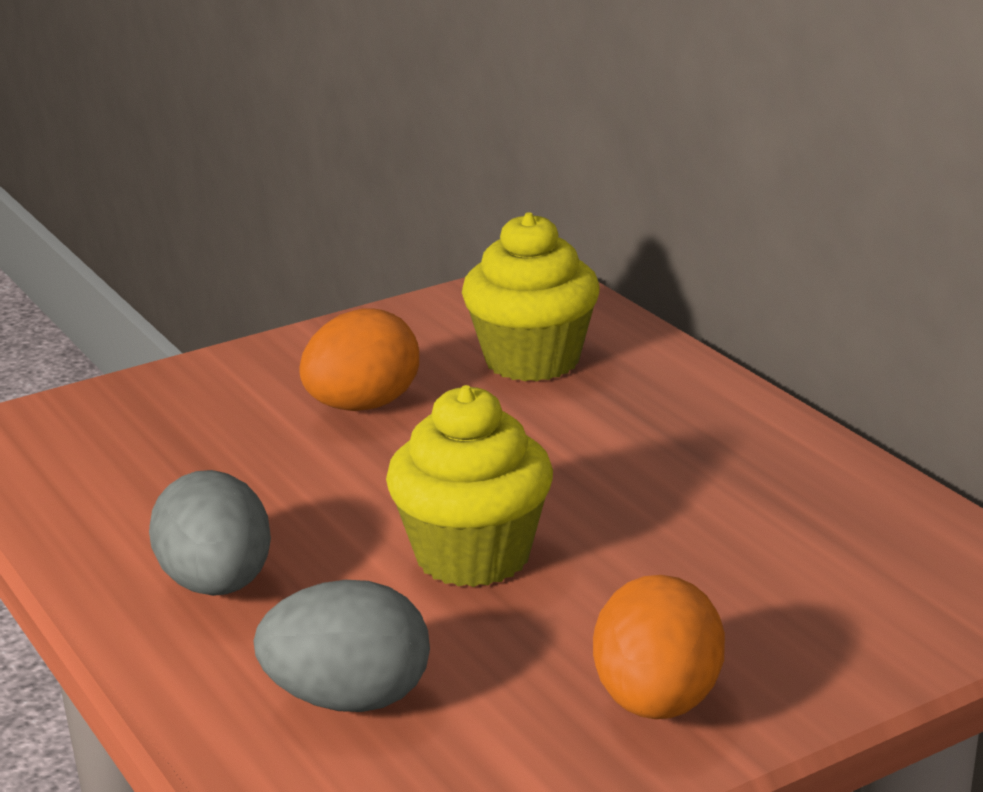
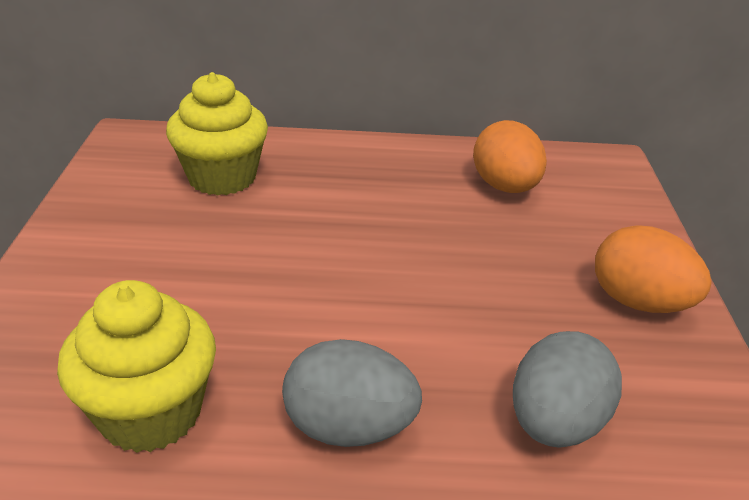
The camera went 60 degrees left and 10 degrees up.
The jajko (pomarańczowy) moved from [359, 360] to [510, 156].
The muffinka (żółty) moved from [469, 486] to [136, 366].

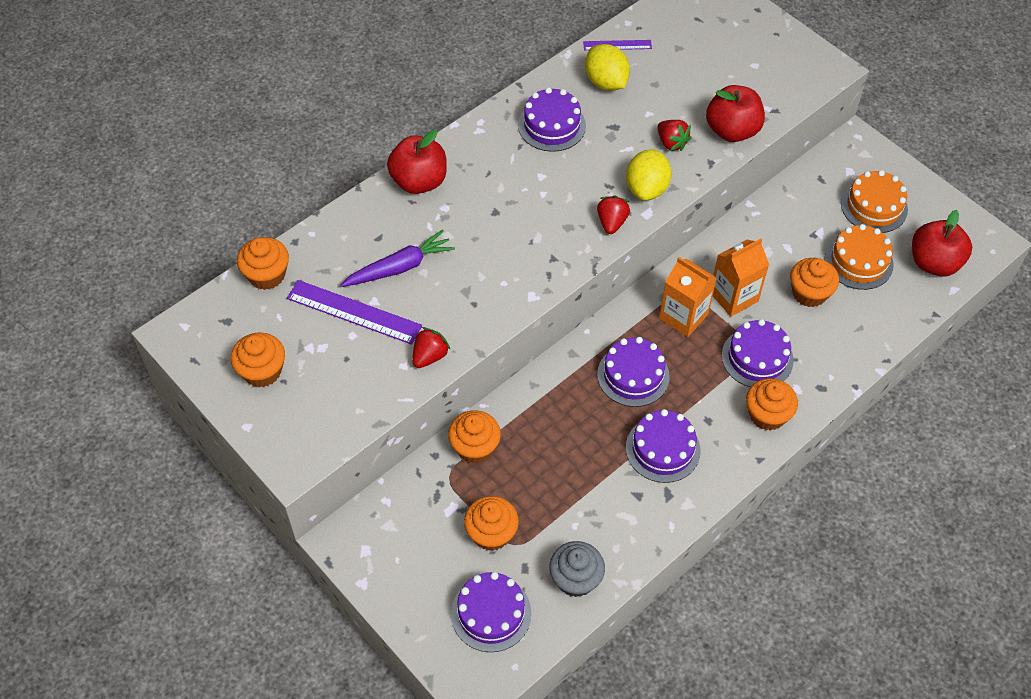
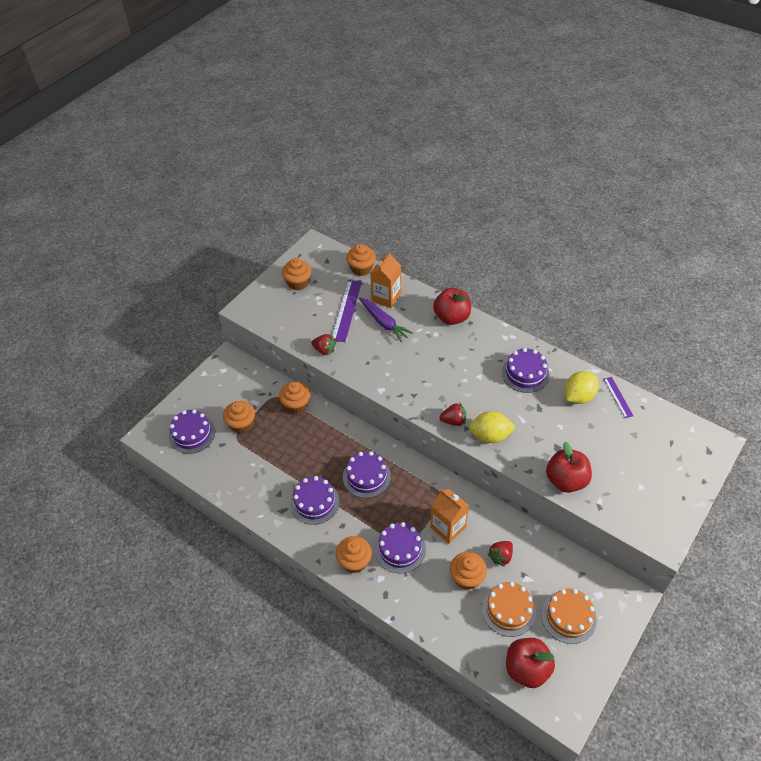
The camera went 80 degrees right and 5 degrees down.
The truskawka (czerwony) moved from [674, 135] to [500, 554].
The karton mleka (pomarańczowy) moved from [688, 297] to [385, 280].
The muffinka (szary) at [577, 569] disappeared.

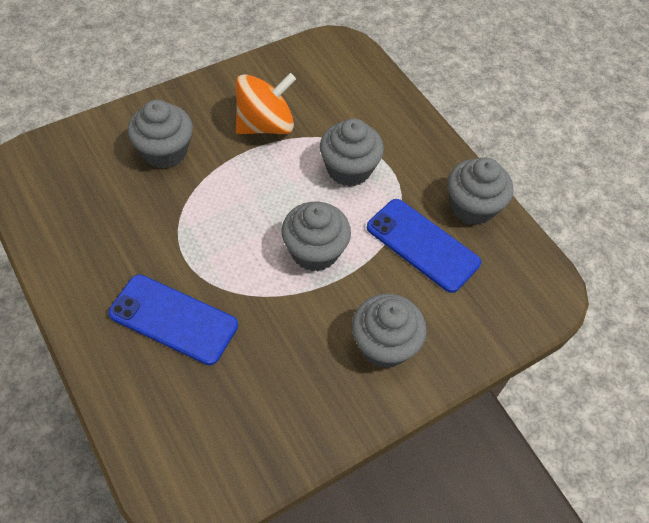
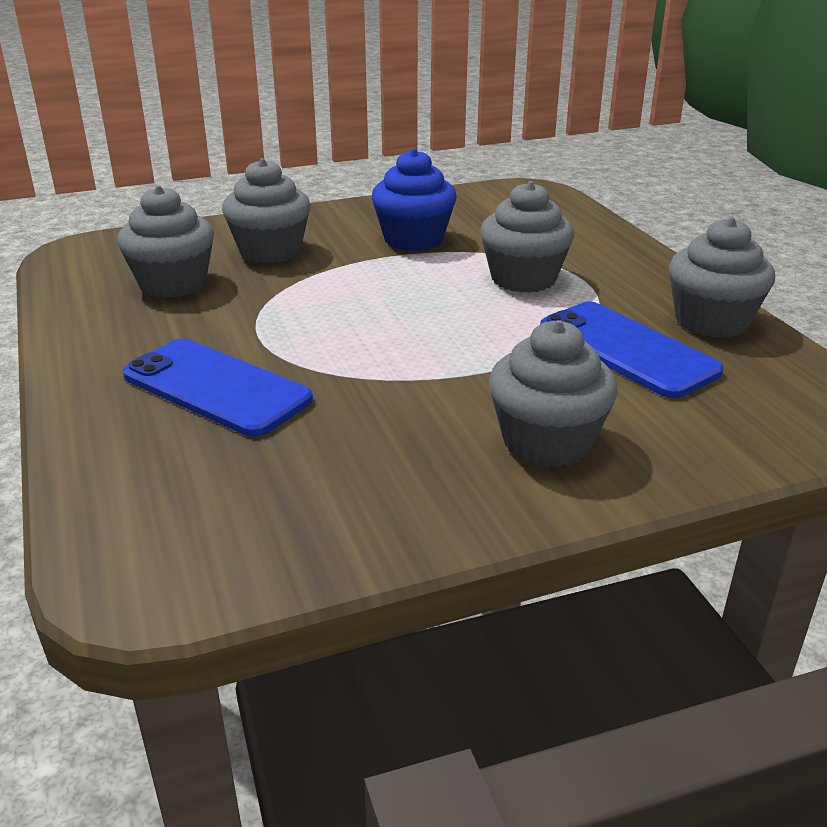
The camera went 15 degrees right and 25 degrees down.
The bączek (pomarańczowy) at [266, 103] was replaced by the muffinka (niebieski) at [414, 200].
The muffinka (szary) moved from [316, 236] to [165, 241].

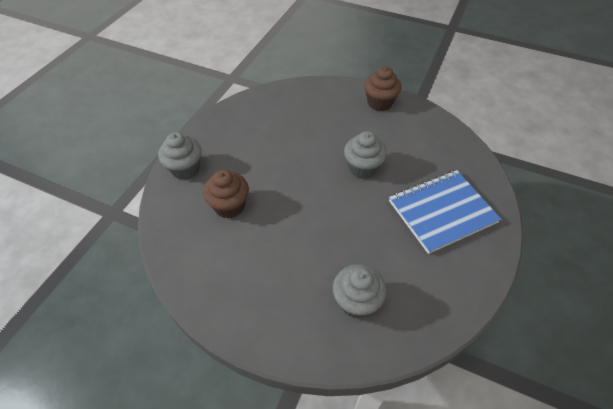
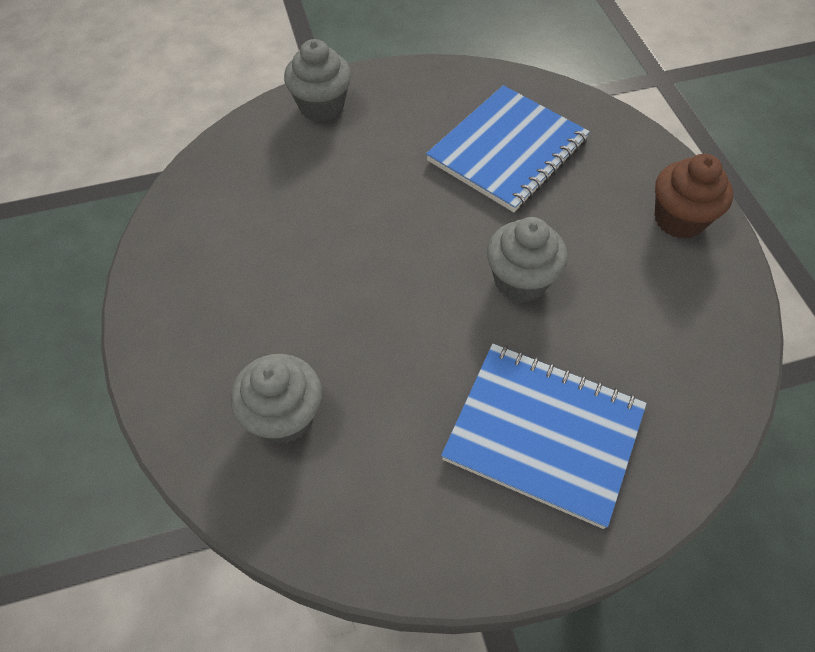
The camera went 50 degrees right and 5 degrees up.
The muffinka (brązowy) at [226, 194] disappeared.
The zeszyt (niebieski) at [508, 148] appeared.

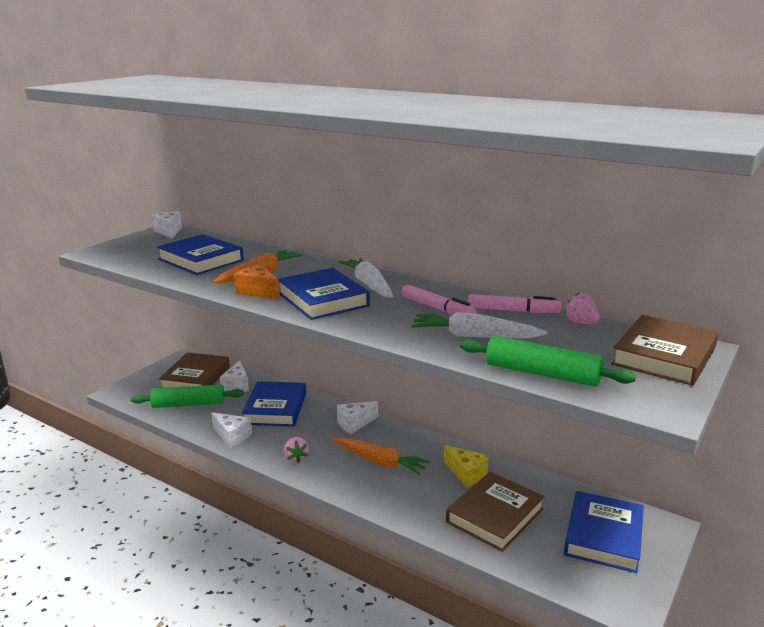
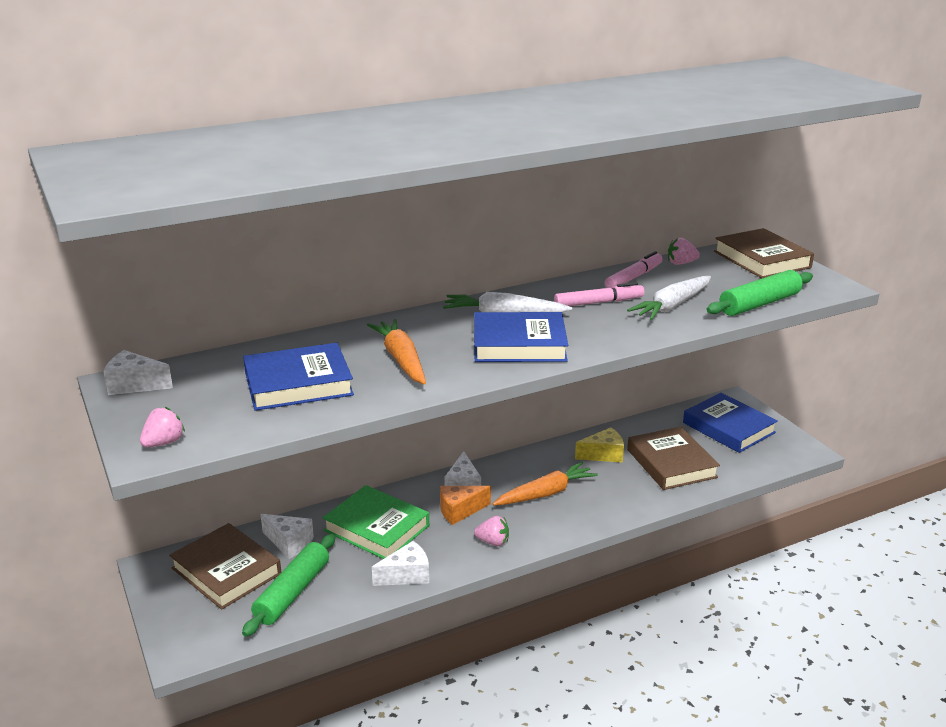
The camera went 60 degrees left and 5 degrees up.
The ser (pomarańczowy) moved from [257, 282] to [465, 505].
The książka (niebieski) at [274, 403] became the książka (zielony) at [376, 522].
The truskawka (różowy) at [162, 427] appeared.

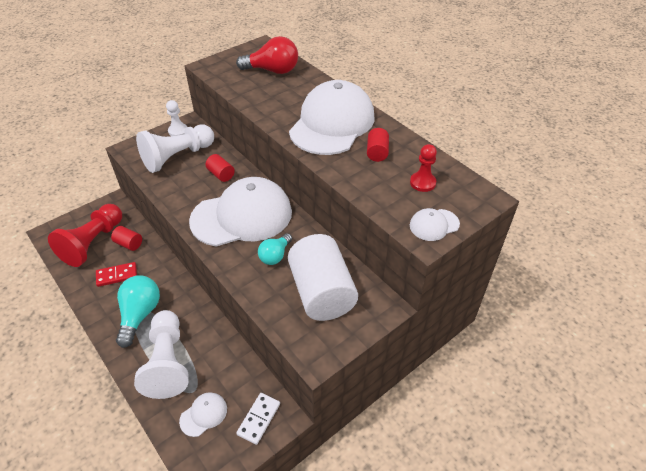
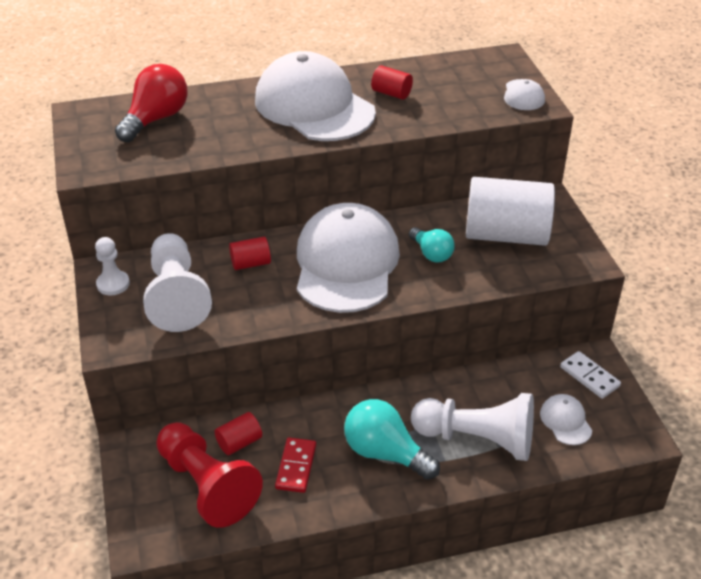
The camera went 65 degrees left and 5 degrees down.
The pionek (czerwony) at [423, 168] disappeared.

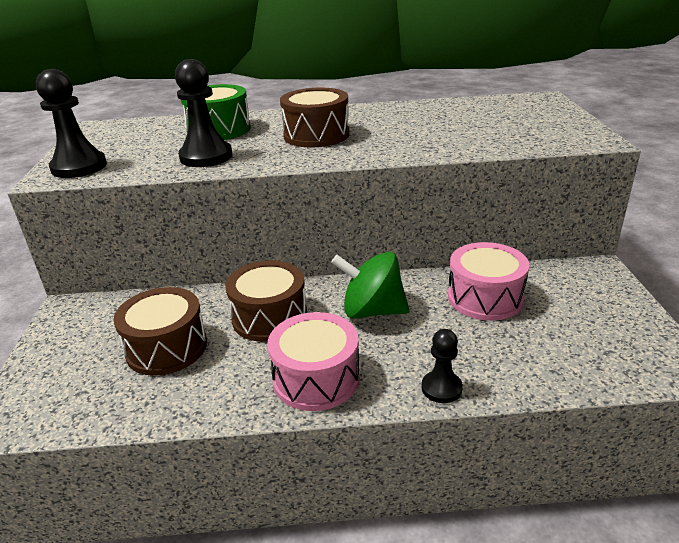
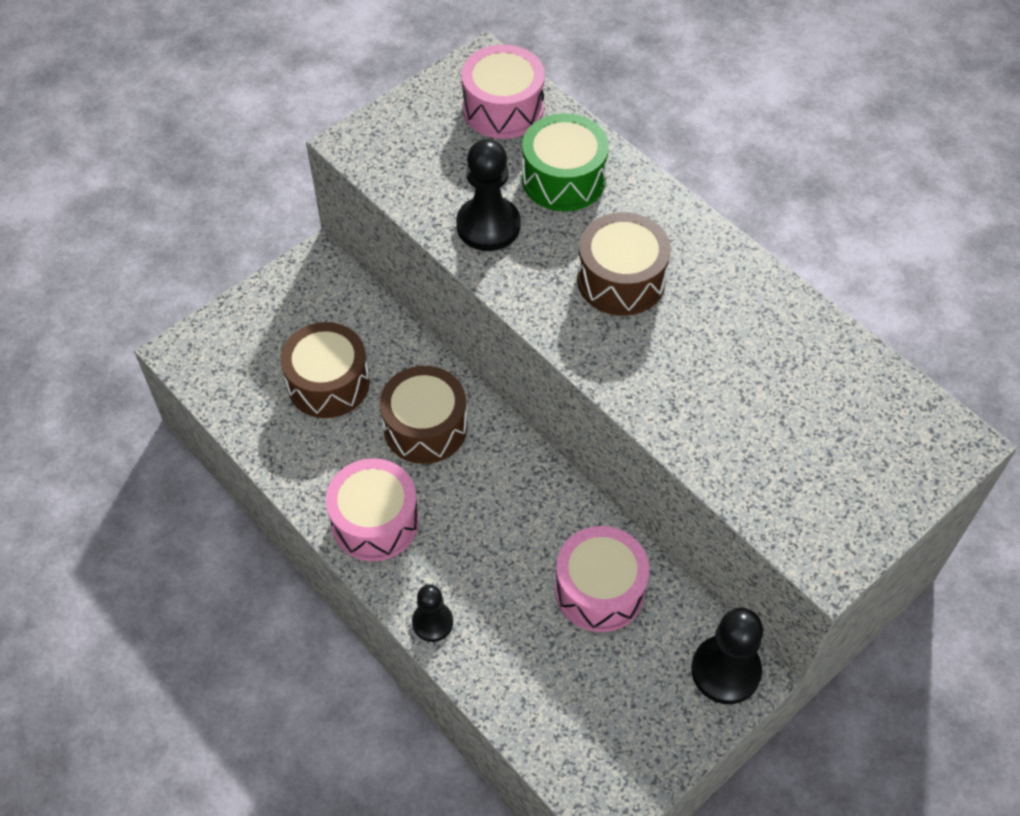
The camera went 50 degrees right and 25 degrees up.
The pionek (czarny) moved from [71, 123] to [727, 656].
The bączek (zielony) at [370, 285] disappeared.
The bęben (różowy) at [503, 92] appeared.

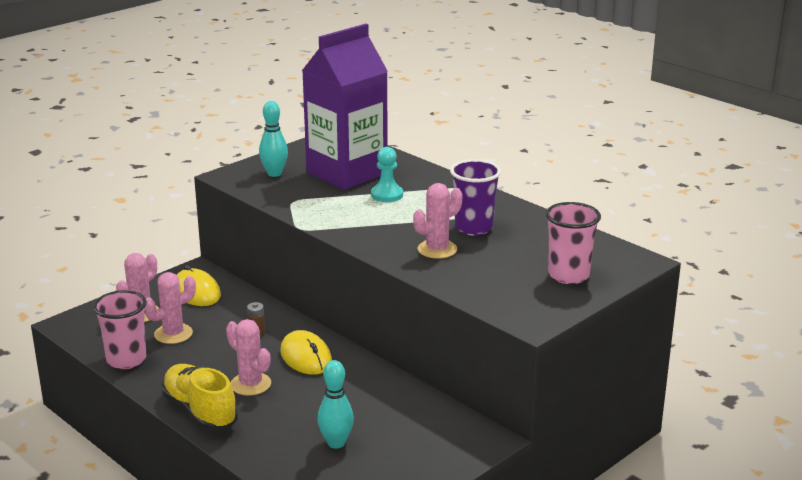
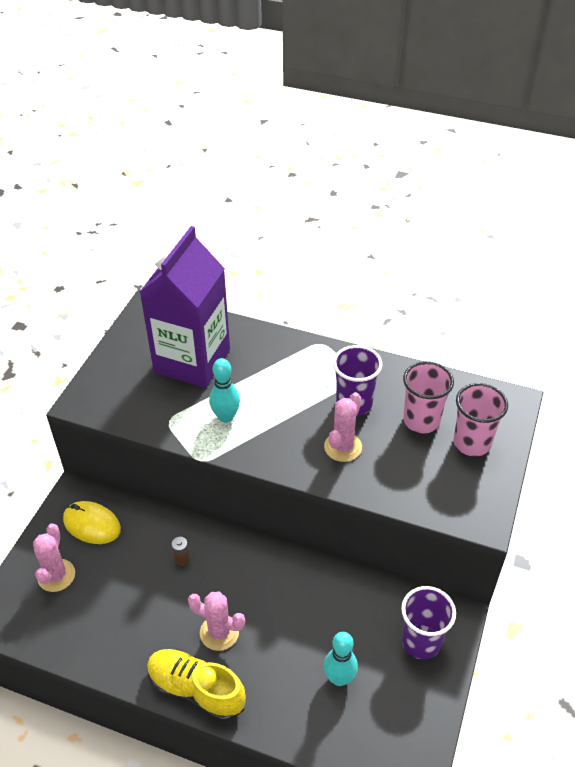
The camera went 25 degrees left and 20 degrees up.
The kręgiel (turkusowy) moved from [273, 139] to [224, 390].
The pionek (turkusowy) at [387, 174] disappeared.
The kaktus (różowy) at [170, 308] disappeared.
The szklanka (różowy) moved from [120, 329] to [428, 397].
The myszka (żółty) at [306, 352] disappeared.
The szklanka (fioletowy) at [428, 622] appeared.

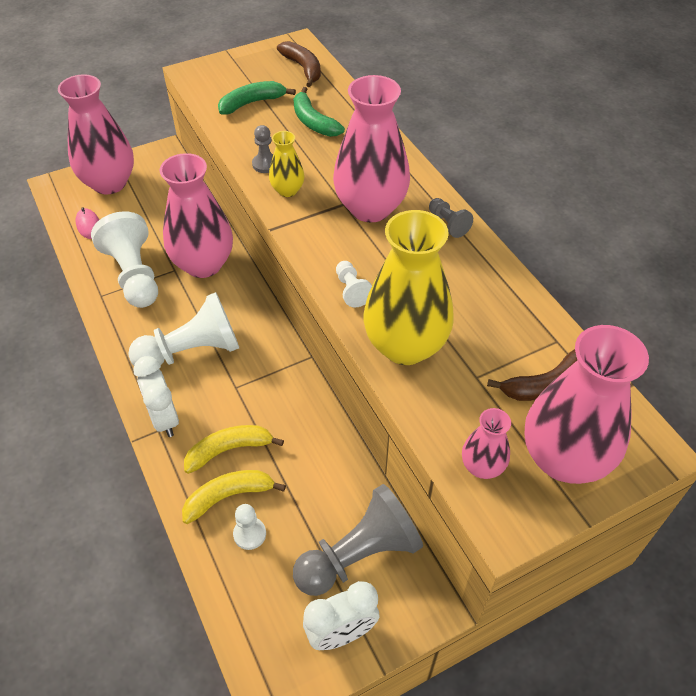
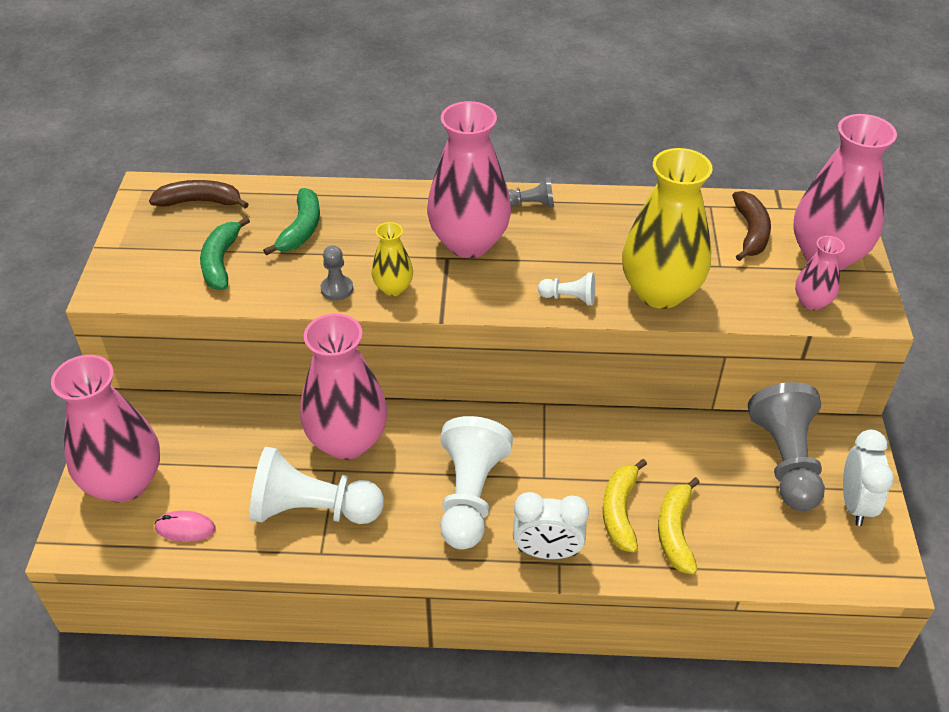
The camera went 60 degrees left and 5 degrees down.
The banan (zielony) at [319, 112] turned 75 degrees counterclockwise.
The pionek (biały) at [249, 527] disappeared.

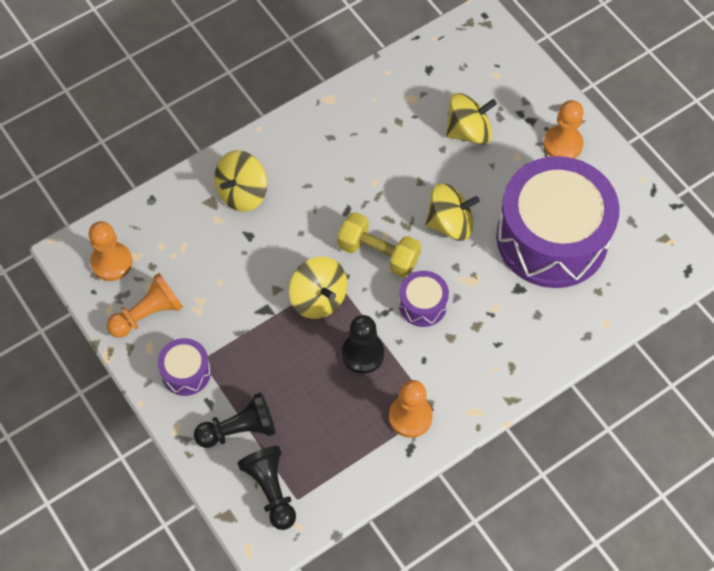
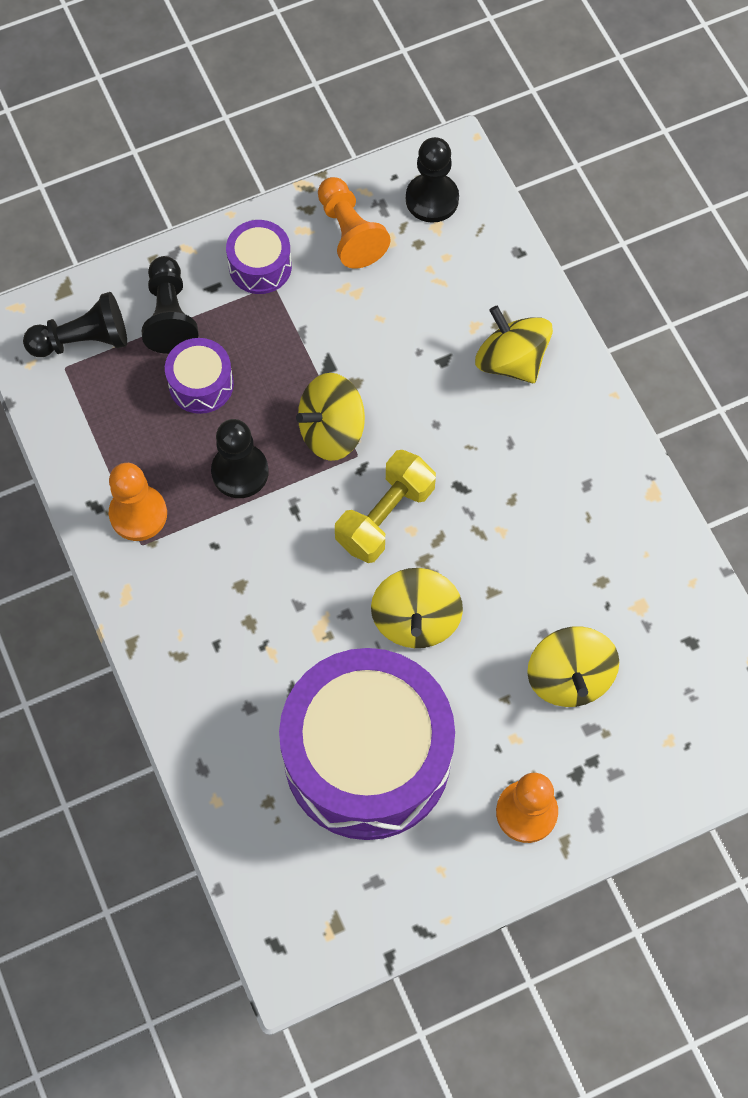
The camera went 100 degrees right and 5 degrees up.
The pionek (pomarańczowy) at [110, 251] became the pionek (czarny) at [432, 180].
The bęben (fioletowy) moved from [424, 299] to [199, 376].

